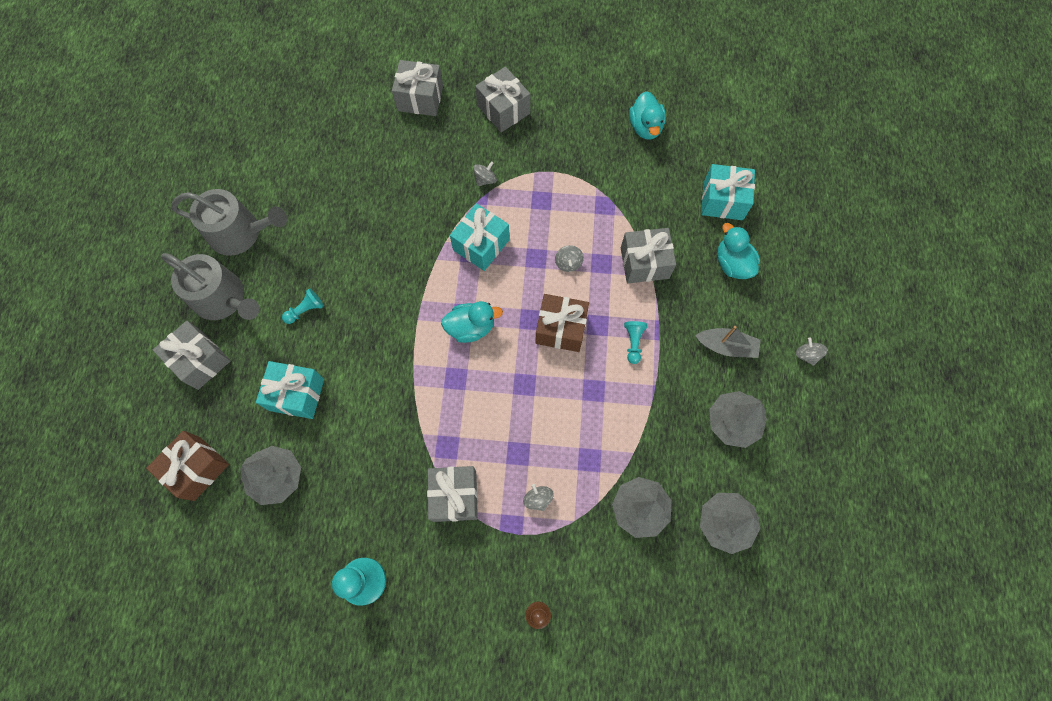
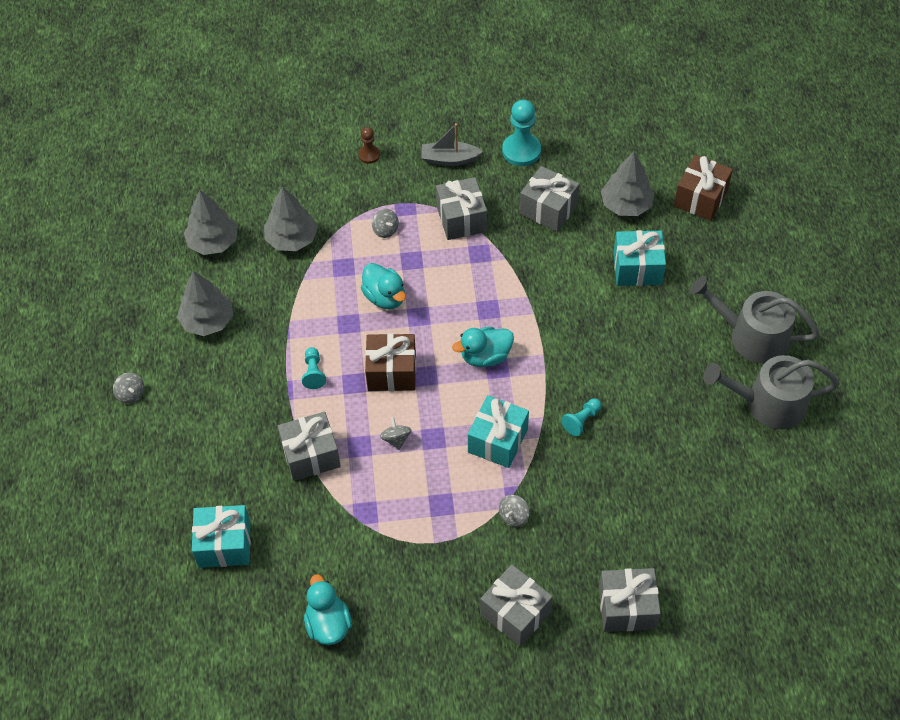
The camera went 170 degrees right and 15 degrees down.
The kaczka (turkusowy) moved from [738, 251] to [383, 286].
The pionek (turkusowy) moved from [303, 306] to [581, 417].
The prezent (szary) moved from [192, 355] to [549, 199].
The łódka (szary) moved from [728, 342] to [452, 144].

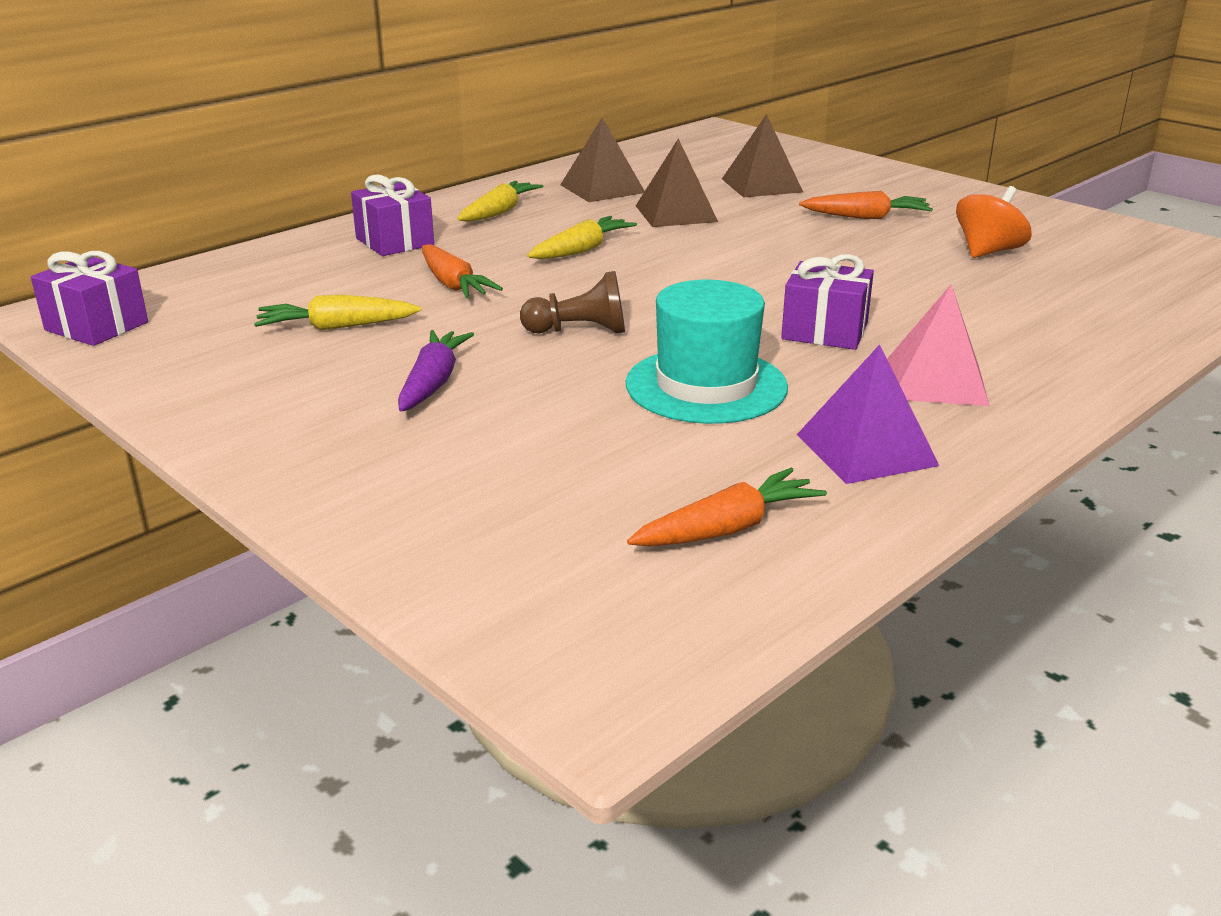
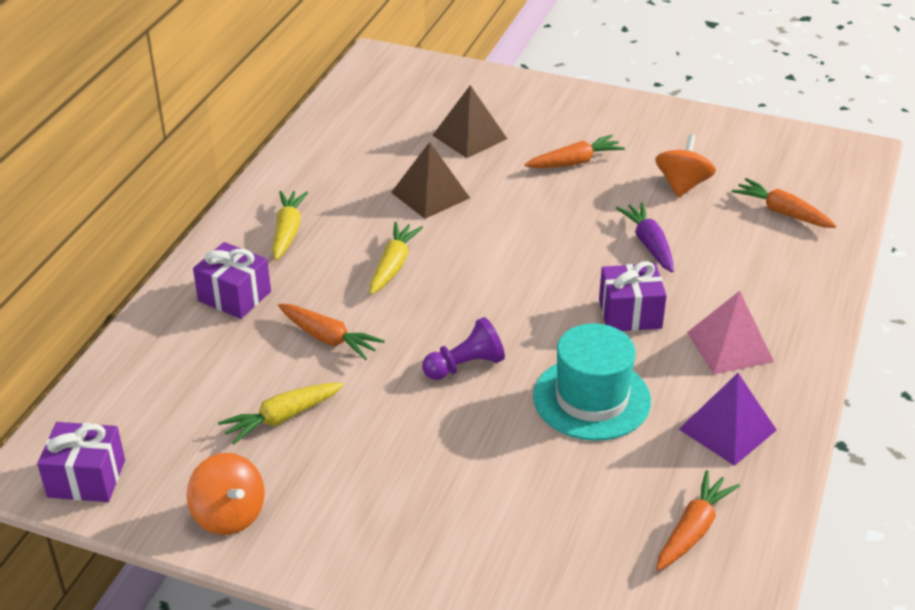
The camera went 25 degrees left and 10 degrees up.
The piramida (brązowy) at [602, 159] disappeared.
The pionek (brązowy) at [572, 302] became the pionek (fioletowy) at [463, 348].
The marchewka (fioletowy) moved from [436, 371] to [645, 237].
The marchewka (pomarańczowy) at [784, 203] appeared.
The bączek (pomarańczowy) at [226, 494] appeared.

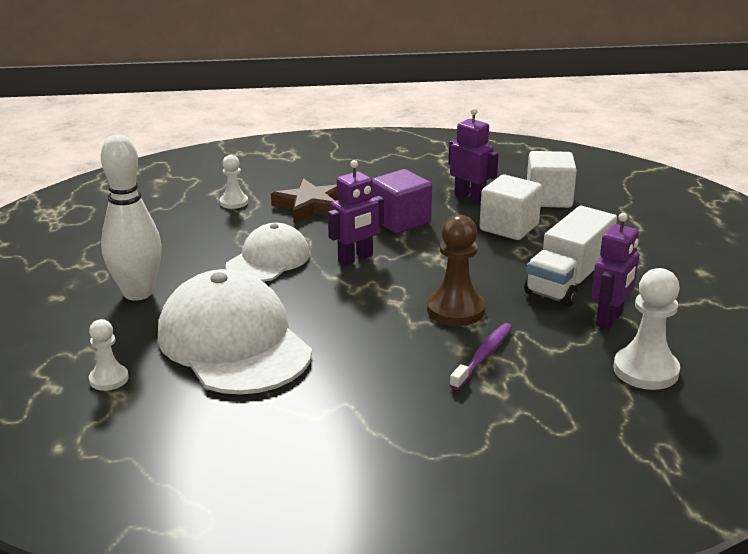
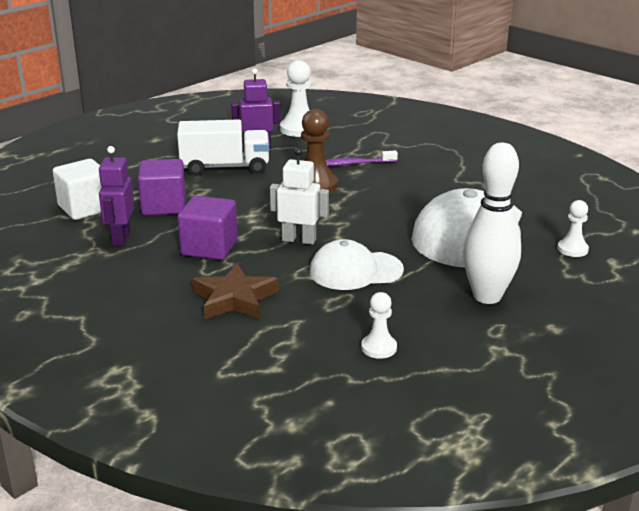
The camera went 130 degrees left and 0 degrees up.
The pionek (biały) moved from [234, 182] to [379, 325].
The robot (fioletowy) at [356, 212] became the robot (biały) at [299, 196].
The sześcian (biały) at [511, 207] became the sześcian (fioletowy) at [162, 187].

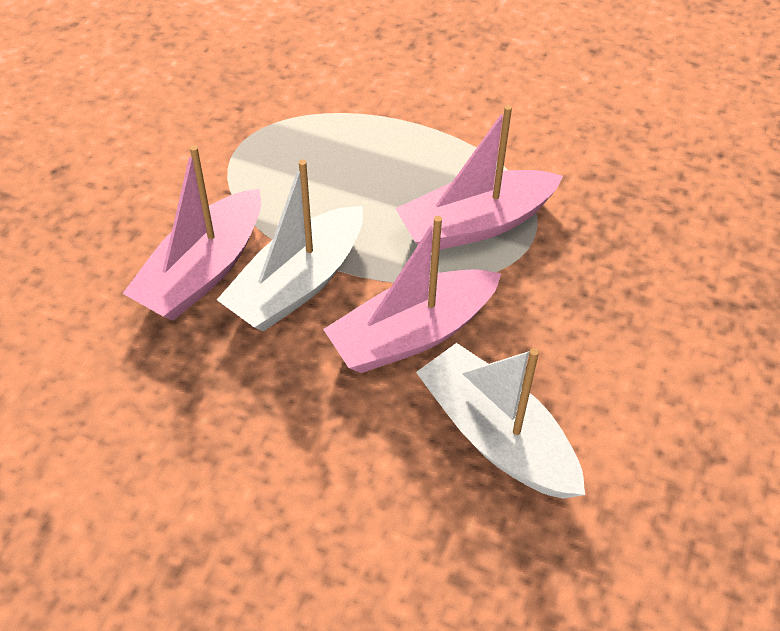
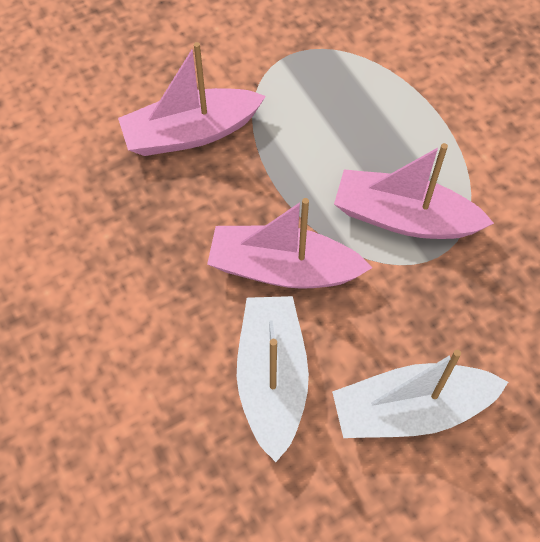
The camera went 40 degrees right and 10 degrees up.
The łódka (biały) moved from [290, 245] to [420, 394].

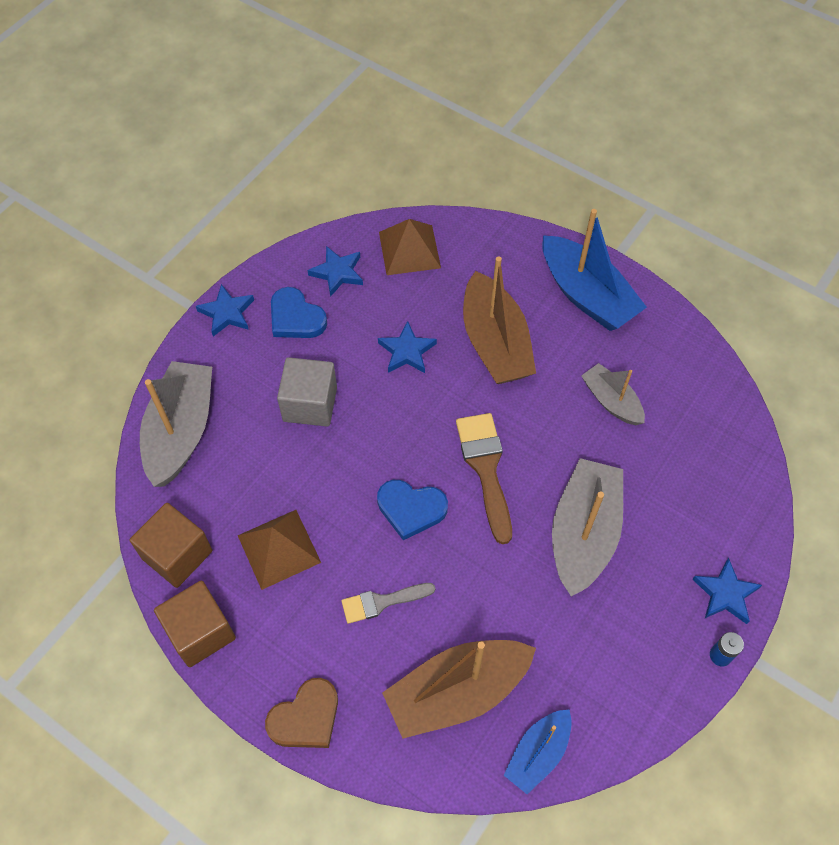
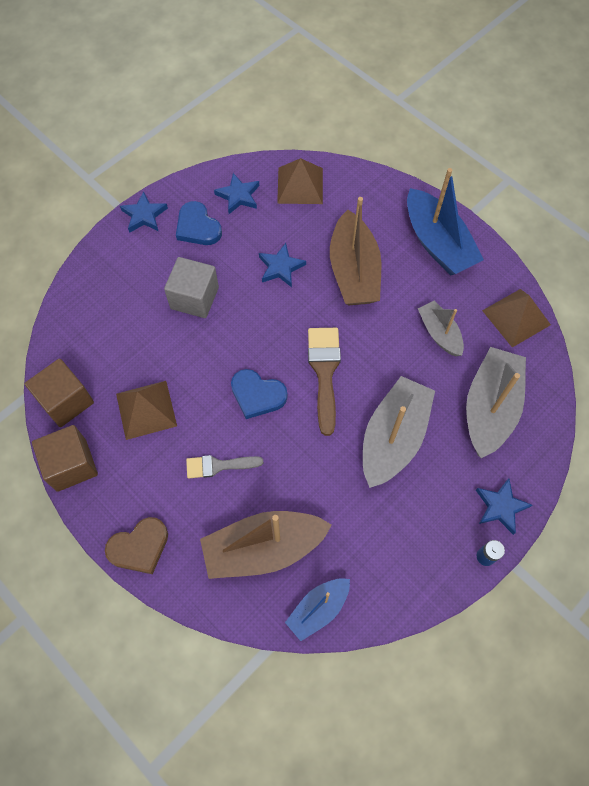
The camera went 10 degrees right and 5 degrees up.
The łódka (szary) moved from [176, 424] to [496, 402].
The piramida (brązowy) at [516, 318] appeared.

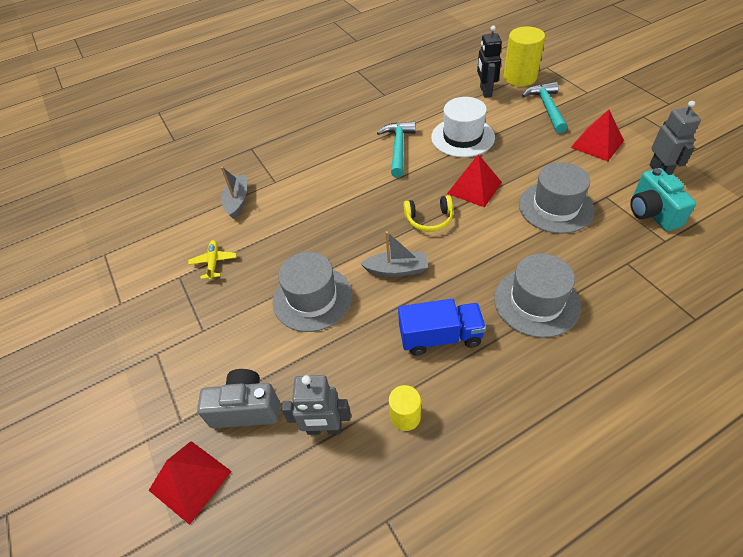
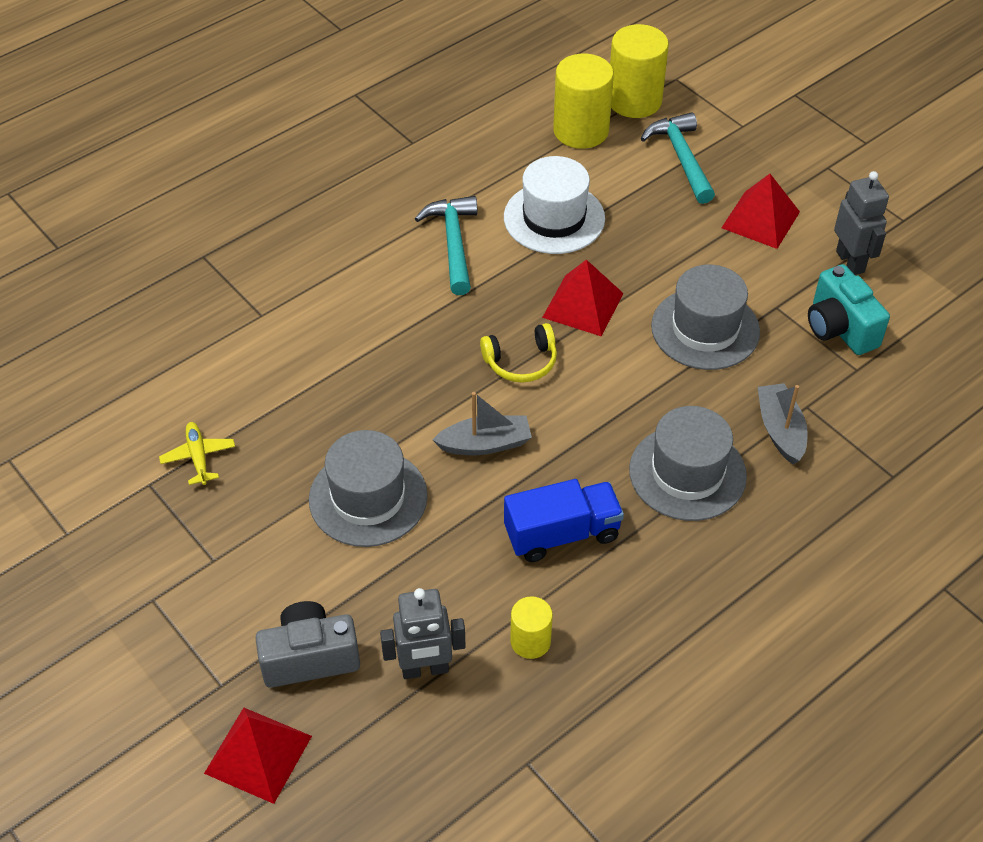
The camera went 15 degrees left and 0 degrees up.
The robot (czarny) at [489, 62] was replaced by the walec (żółty) at [583, 101].
The łódka (szary) moved from [234, 193] to [783, 424].

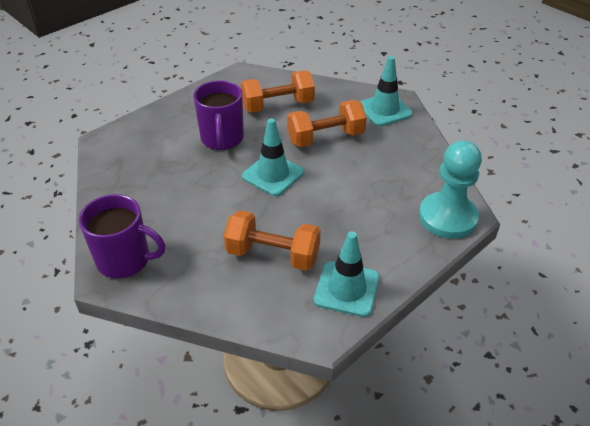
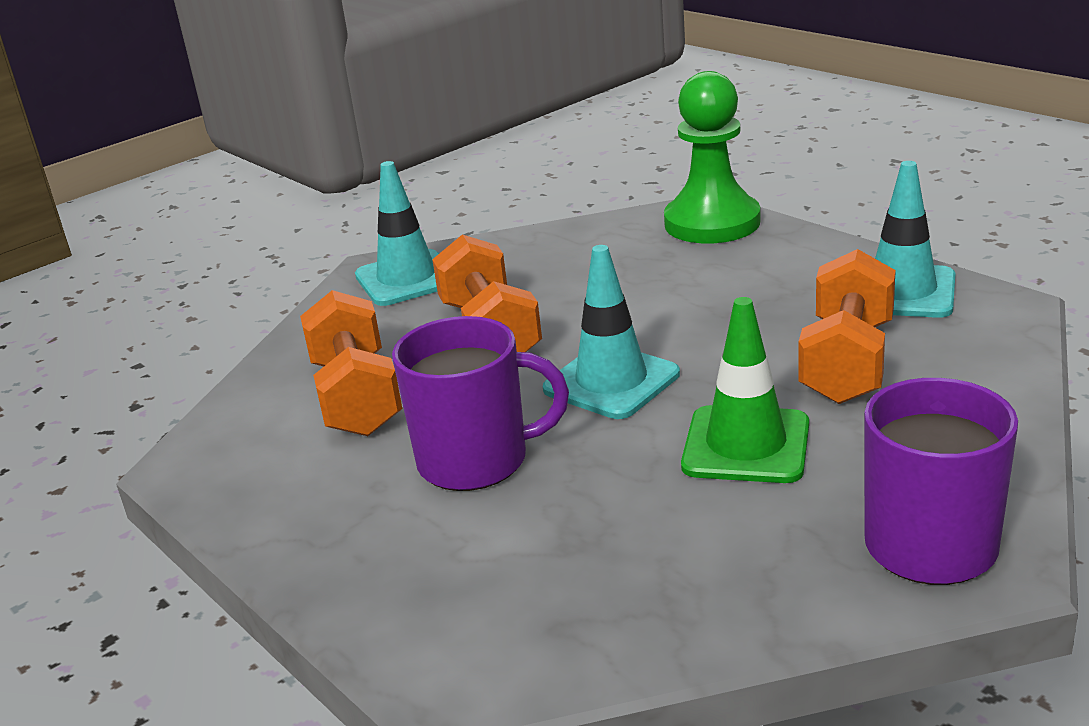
The camera went 85 degrees left and 15 degrees down.
The pionek (turkusowy) at [450, 189] became the pionek (zielony) at [712, 157].
The pachołek (zielony) at [745, 390] appeared.

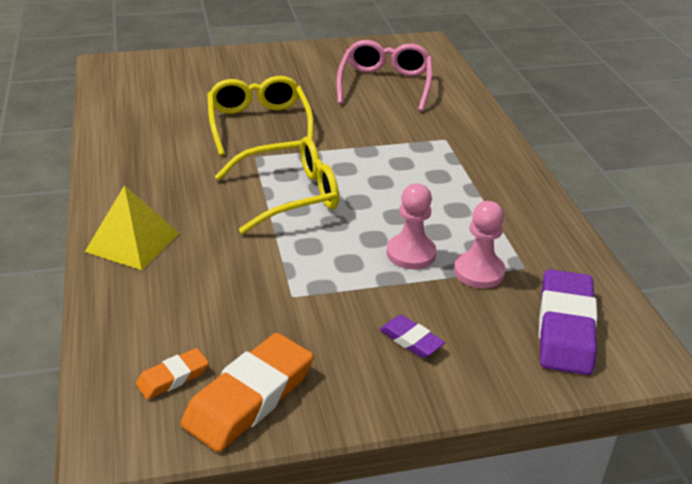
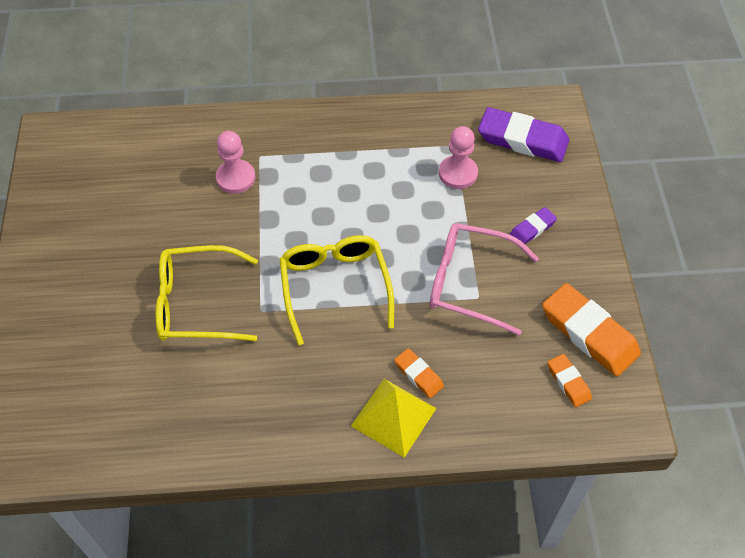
The camera went 80 degrees left and 20 degrees up.
The okulary (różowy) moved from [384, 76] to [484, 279].
The pionek (różowy) moved from [412, 226] to [235, 162].
The gumka do mazania (pomarańczowy) at [419, 373] appeared.

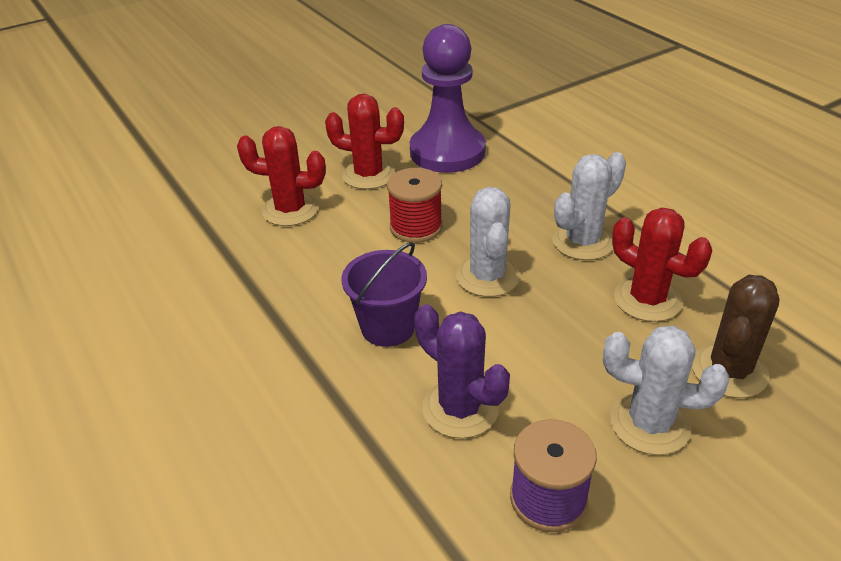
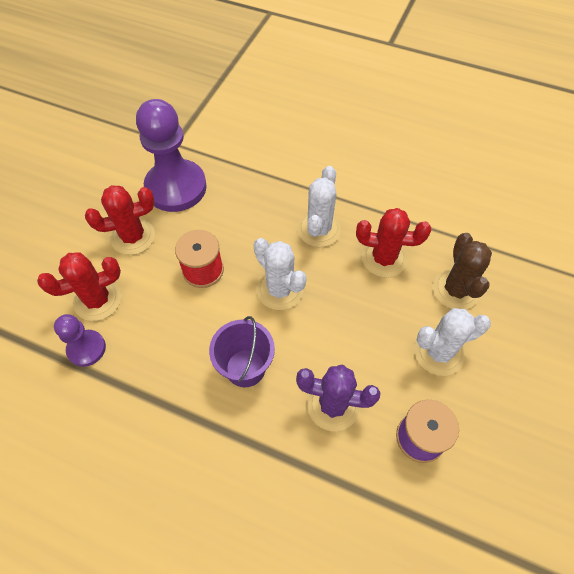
The camera went 35 degrees left and 20 degrees up.
The pionek (fioletowy) at [80, 340] appeared.

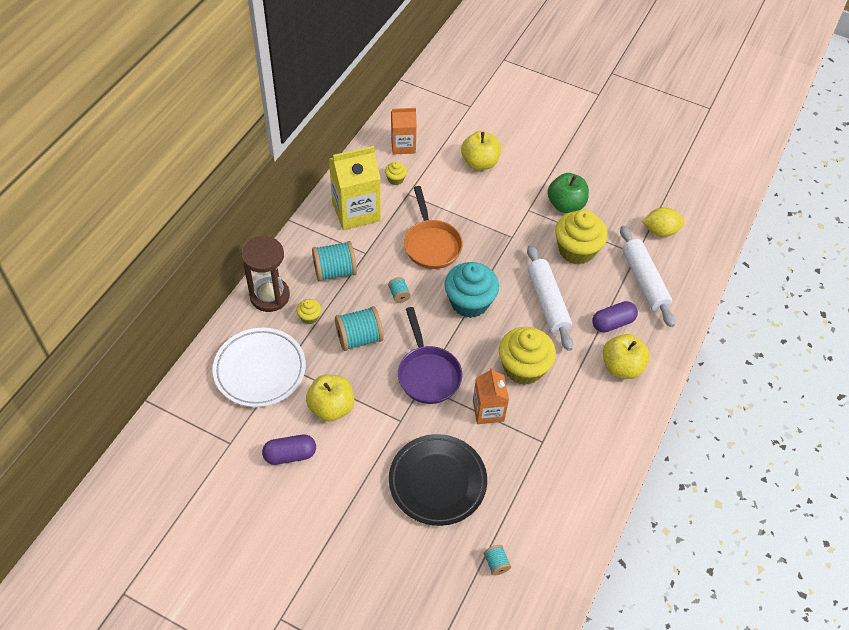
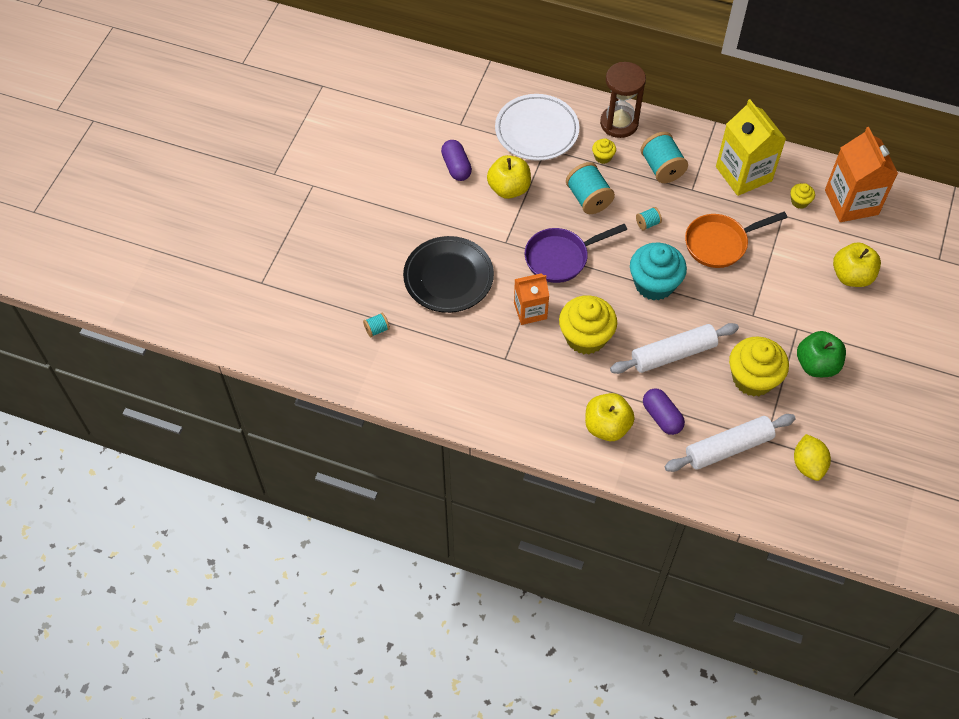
The camera went 85 degrees right and 5 degrees up.
The karton mleka (pomarańczowy) at [404, 131] changed to 1.62 times the size.

